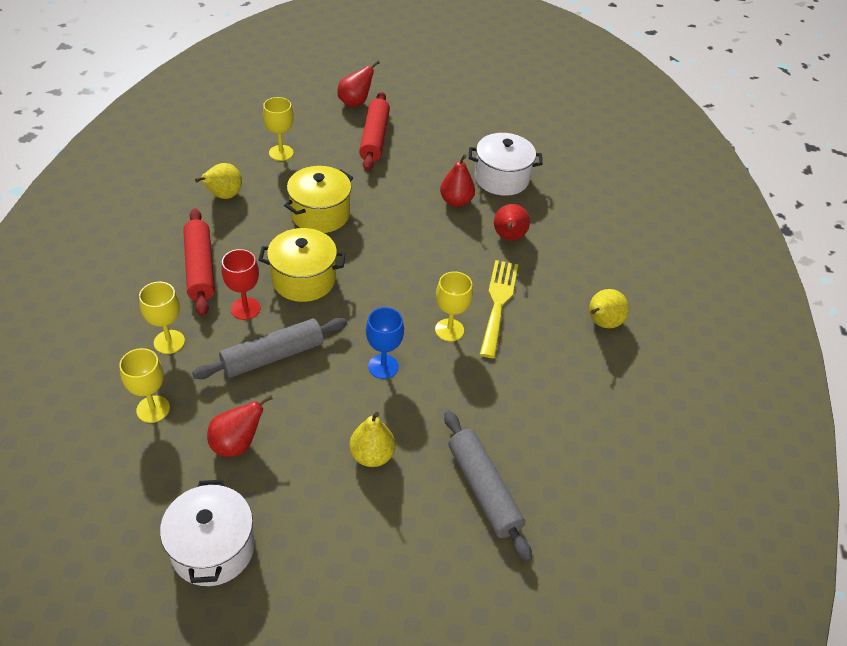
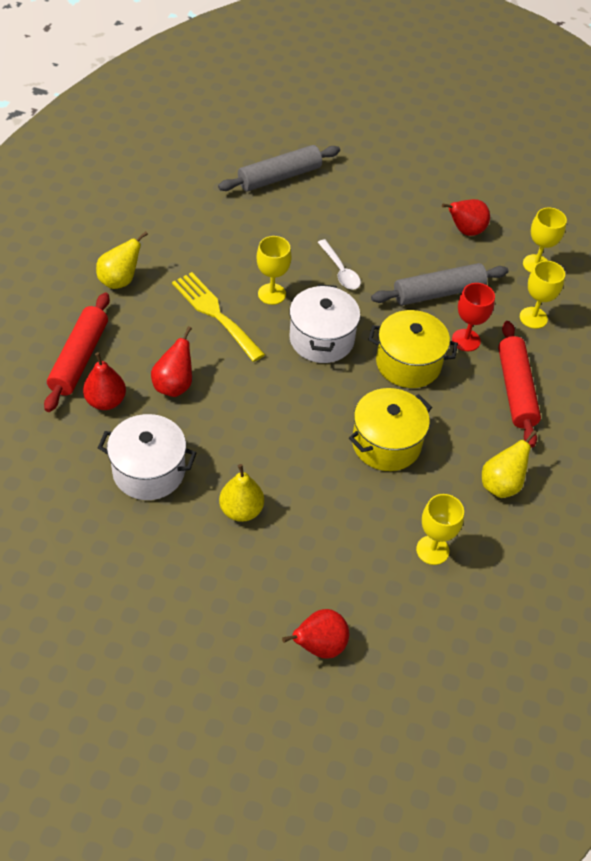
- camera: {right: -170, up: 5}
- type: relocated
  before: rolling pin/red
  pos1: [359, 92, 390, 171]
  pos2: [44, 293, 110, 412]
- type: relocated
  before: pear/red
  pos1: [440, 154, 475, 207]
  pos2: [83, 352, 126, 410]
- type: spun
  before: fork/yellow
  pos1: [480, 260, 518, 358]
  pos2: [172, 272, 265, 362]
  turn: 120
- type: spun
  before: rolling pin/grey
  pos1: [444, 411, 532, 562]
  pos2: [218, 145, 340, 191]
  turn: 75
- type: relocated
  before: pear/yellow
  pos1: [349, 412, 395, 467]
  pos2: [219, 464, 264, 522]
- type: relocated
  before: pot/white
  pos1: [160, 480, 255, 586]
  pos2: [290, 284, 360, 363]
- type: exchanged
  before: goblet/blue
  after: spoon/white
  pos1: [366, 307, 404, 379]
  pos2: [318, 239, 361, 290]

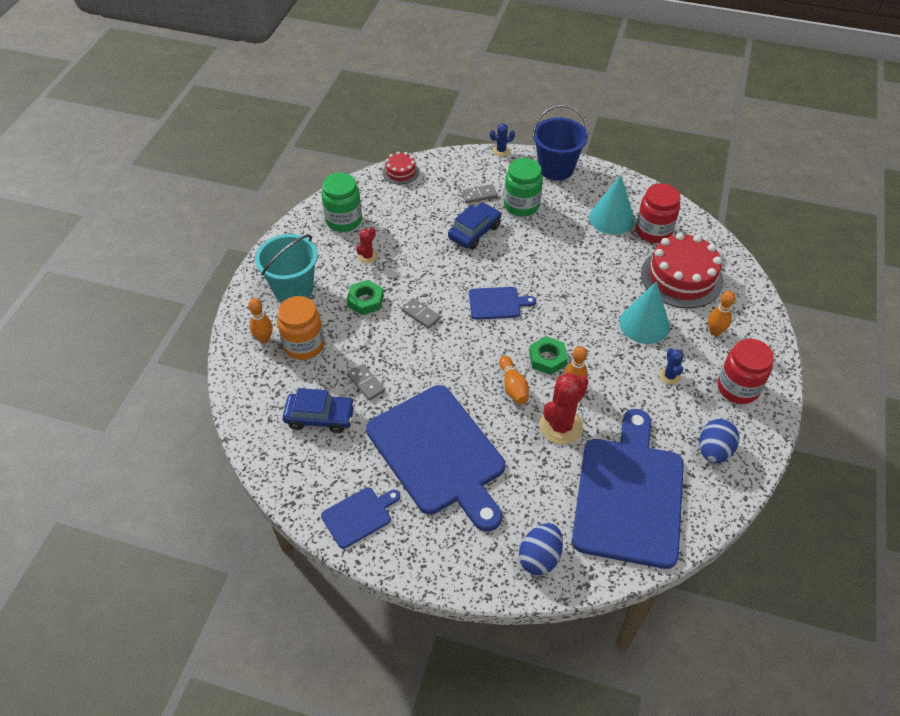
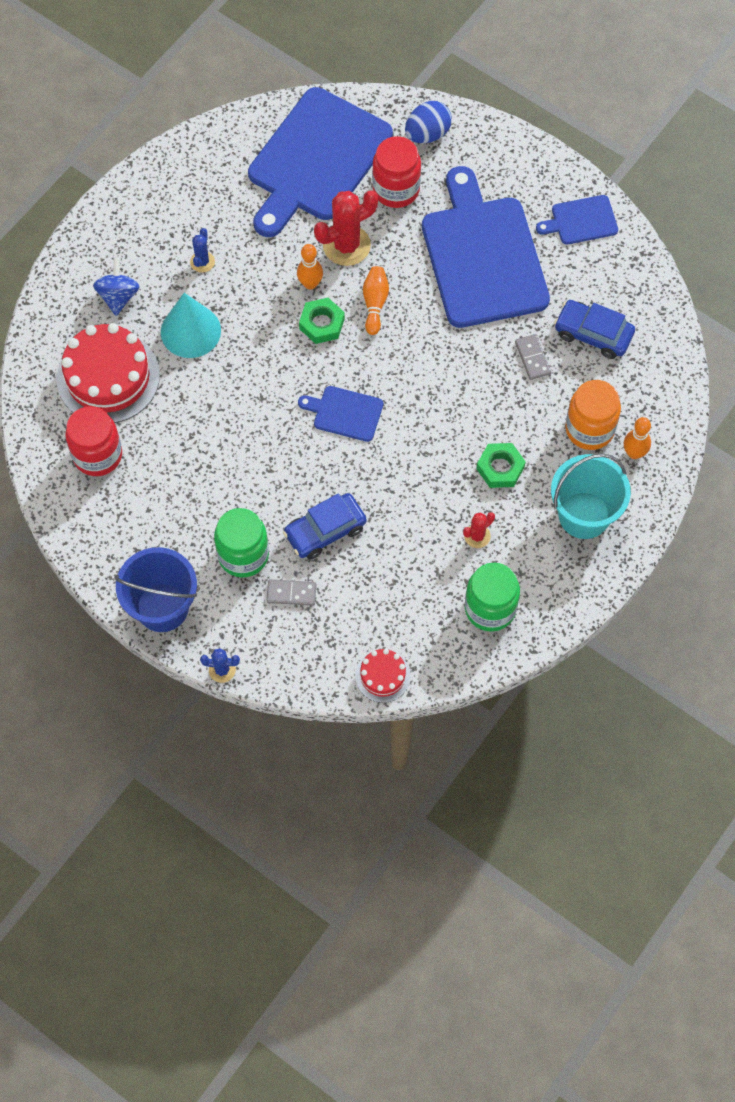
- camera: {right: -160, up: 15}
- type: exchanged
  before: bowling pin/orange
  after: spinning top/blue
  pos1: [708, 291, 735, 336]
  pos2: [93, 258, 140, 316]
- type: relocated
  before: jar/red
  pos1: [718, 339, 774, 404]
  pos2: [372, 136, 421, 208]
- type: missing
  before: domino/grey
  pos1: [401, 298, 441, 329]
- type: missing
  before: cone/turquoise
  pos1: [589, 174, 635, 235]
- type: missing
  before: egg/blue
  pos1: [699, 419, 739, 463]

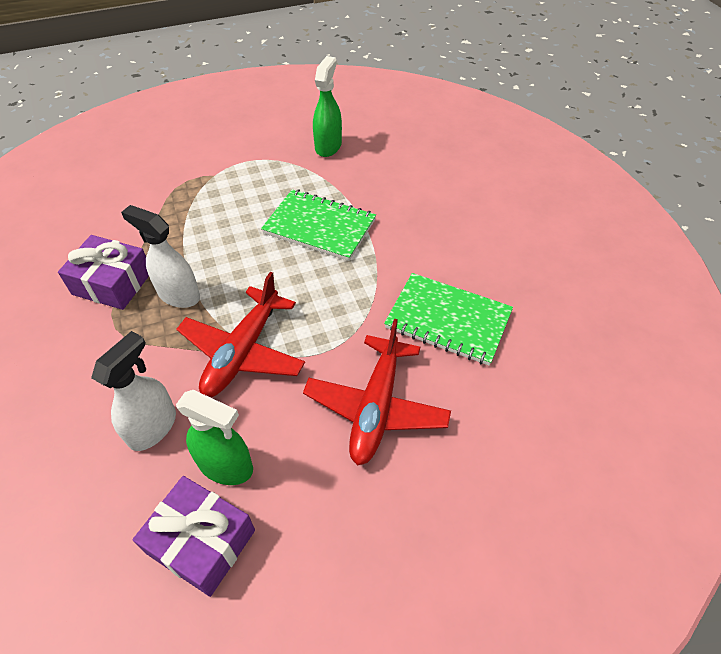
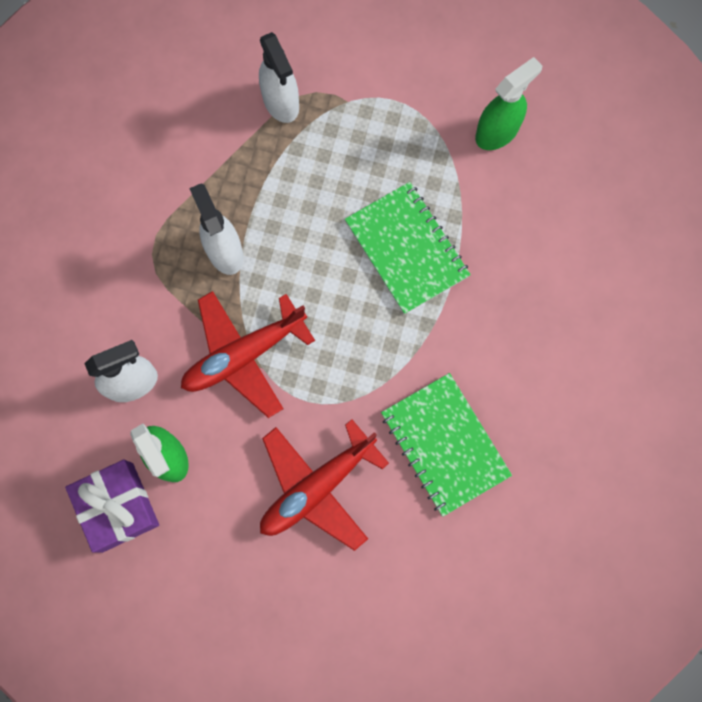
- camera: {right: 35, up: 25}
- type: appeared
  after: spray bottle/white
  pos2: [259, 32, 299, 123]
- type: missing
  before: gift/purple
  pos1: [58, 235, 149, 310]

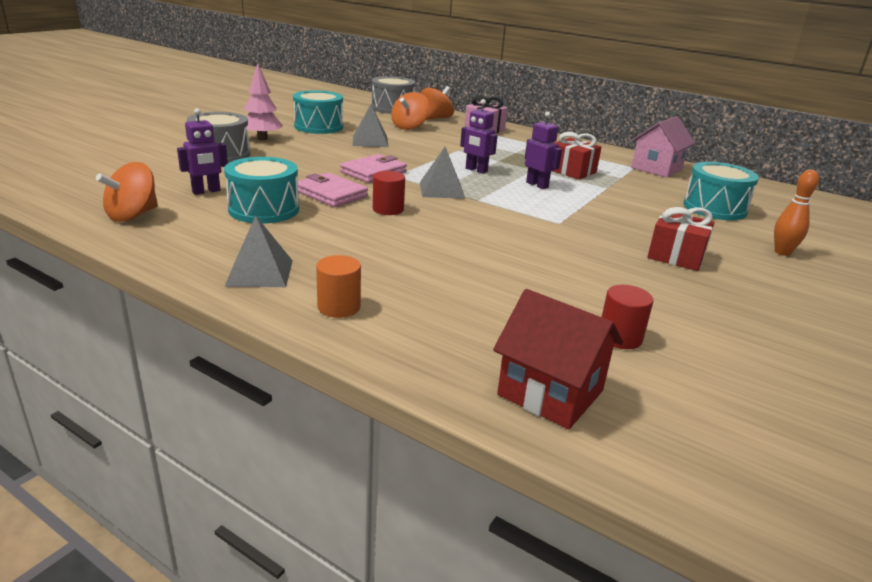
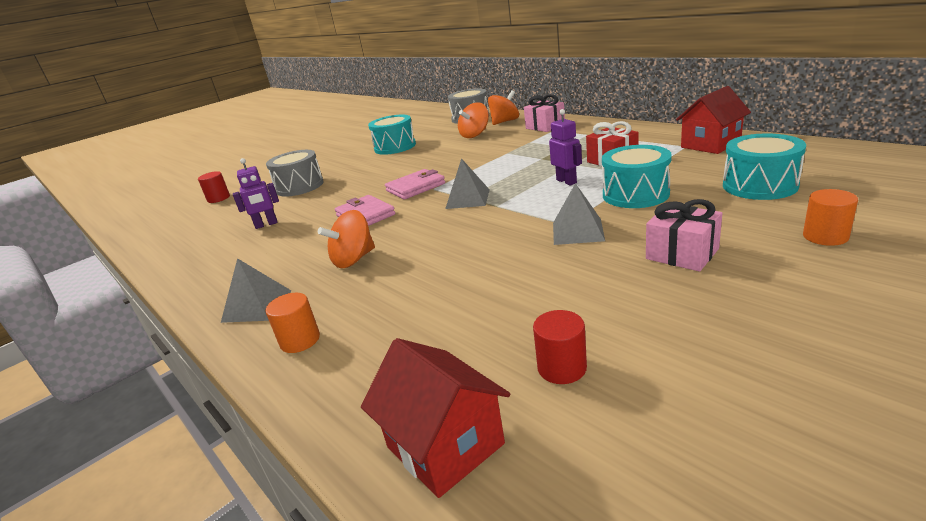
- camera: {right: 20, up: 0}
- type: relocated
  before: cylinder/red
  pos1: [373, 171, 405, 215]
  pos2: [198, 171, 230, 203]
- type: relocated
  before: spinning top/orange
  pos1: [96, 162, 158, 222]
  pos2: [318, 210, 375, 268]
- type: relocated
  before: pyramid/grey
  pos1: [353, 104, 388, 147]
  pos2: [553, 183, 605, 245]
- type: relocated
  before: drum/turquoise
  pos1: [224, 157, 299, 224]
  pos2: [602, 145, 672, 208]
- type: colour
  before: gift/red
  after: gift/pink
  pos1: [647, 207, 715, 271]
  pos2: [646, 199, 722, 271]
- type: colour
  before: house/pink
  after: house/red
  pos1: [631, 116, 695, 178]
  pos2: [676, 86, 751, 154]
- type: exchanged
  before: bowling pin/orange
  after: cylinder/orange
  pos1: [774, 170, 819, 256]
  pos2: [803, 189, 858, 246]
- type: missing
  before: tree/pink
  pos1: [244, 63, 283, 140]
- type: missing
  before: robot/purple
  pos1: [460, 99, 498, 174]

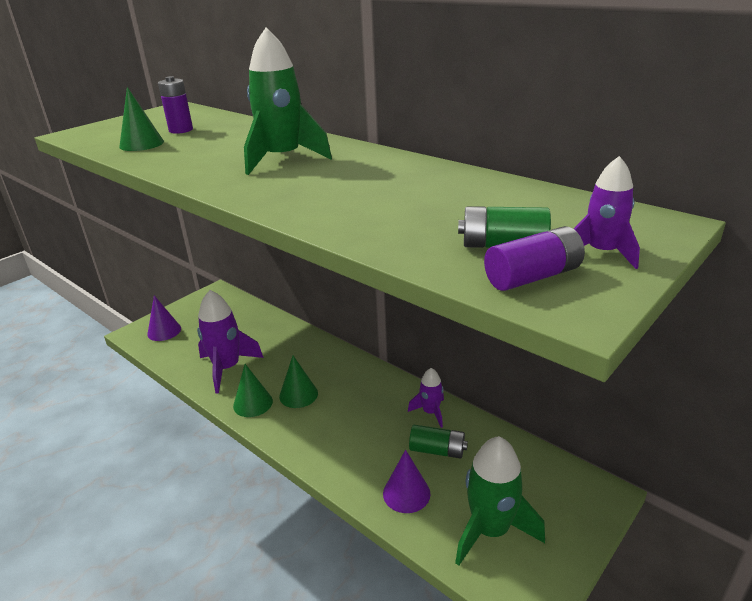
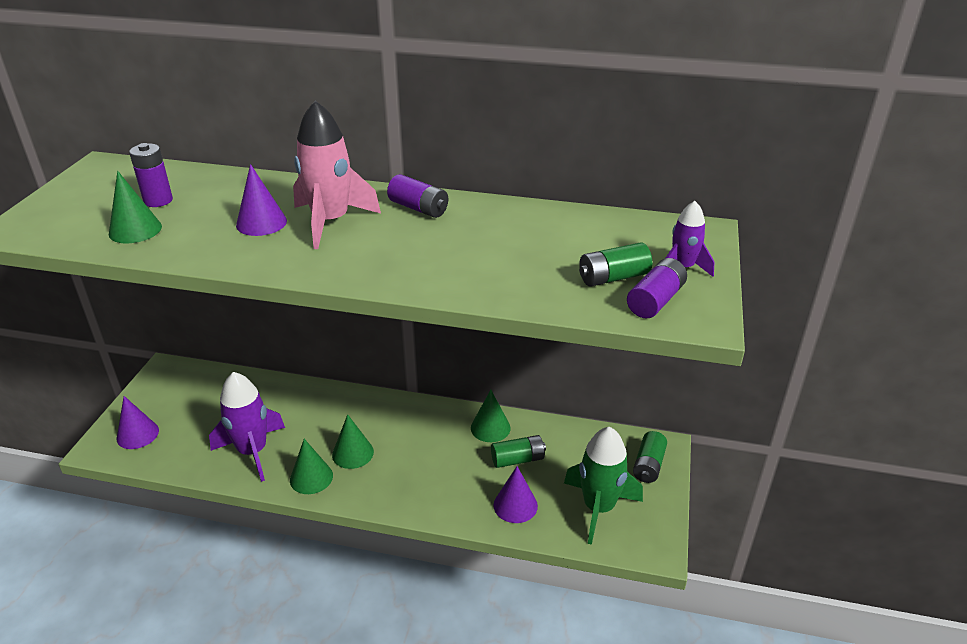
- camera: {right: -30, up: 5}
- type: appeared
  after: cone/purple
  pos2: [236, 164, 287, 236]
- type: colour
  before: rocket/green
  after: rocket/pink
  pos1: [244, 28, 332, 175]
  pos2: [293, 101, 381, 249]
- type: appeared
  after: battery/purple
  pos2: [387, 174, 448, 218]
- type: exchanged
  before: rocket/purple
  after: cone/green
  pos1: [408, 368, 444, 428]
  pos2: [471, 390, 511, 442]
- type: appeared
  after: battery/green
  pos2: [633, 431, 667, 483]

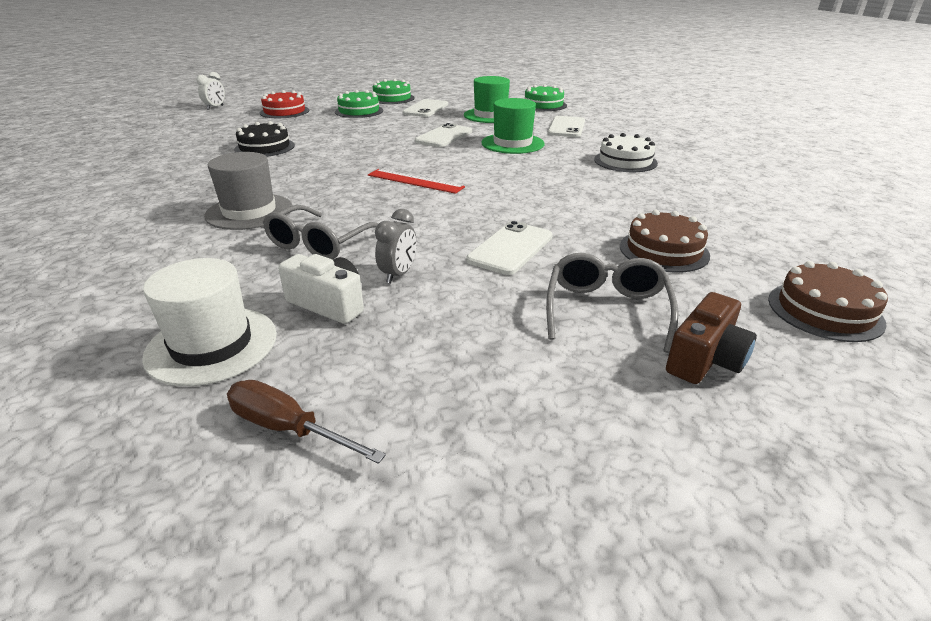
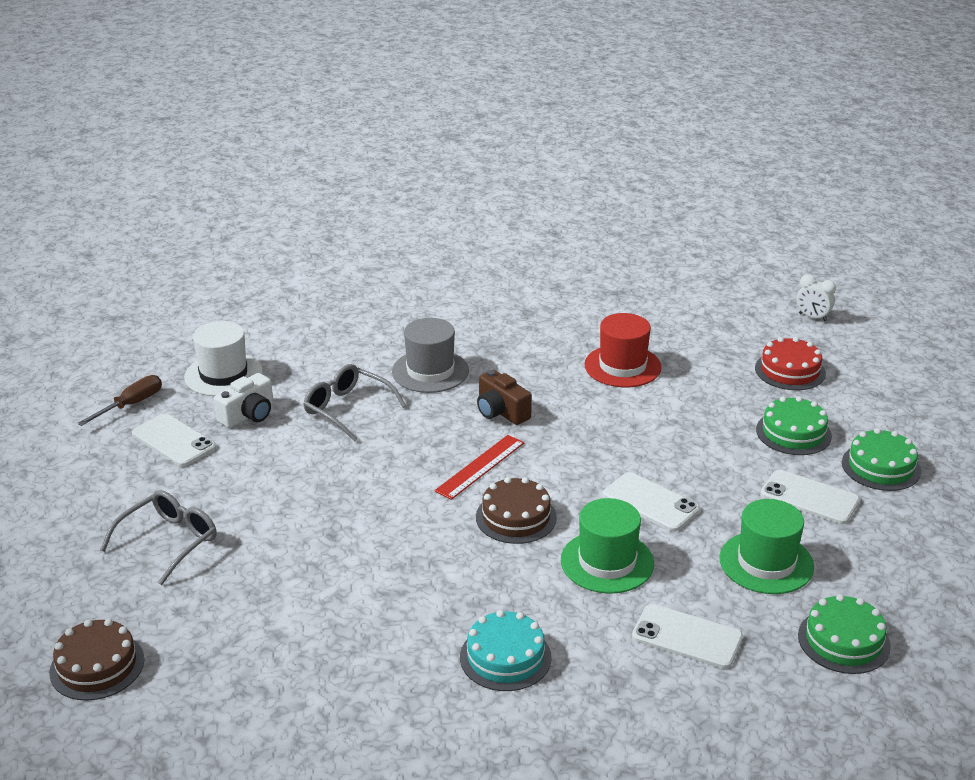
- camera: {right: 100, up: 0}
- type: spun
  before: glasses/grey
  pos1: [546, 253, 679, 353]
  pos2: [100, 490, 217, 585]
  turn: -75
- type: relocated
  before: phone/white
  pos1: [466, 221, 553, 275]
  pos2: [132, 413, 216, 467]
- type: colour
  before: cake/white
  after: cake/turquoise
  pos1: [594, 133, 658, 172]
  pos2: [460, 610, 552, 691]
- type: relocated
  before: cake/brown
  pos1: [620, 210, 710, 273]
  pos2: [476, 477, 557, 544]
- type: relocated
  before: camera/brown
  pos1: [666, 292, 757, 384]
  pos2: [477, 370, 532, 425]
- type: exchanged
  before: cake/black
  after: hat/red
  pos1: [234, 121, 295, 157]
  pos2: [584, 313, 662, 387]
- type: missing
  before: clock/grey
  pos1: [375, 209, 417, 283]

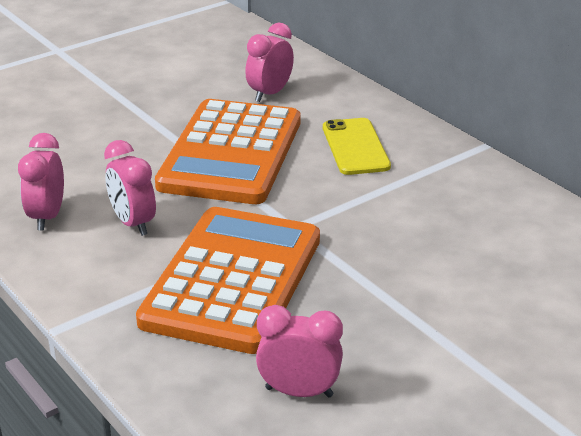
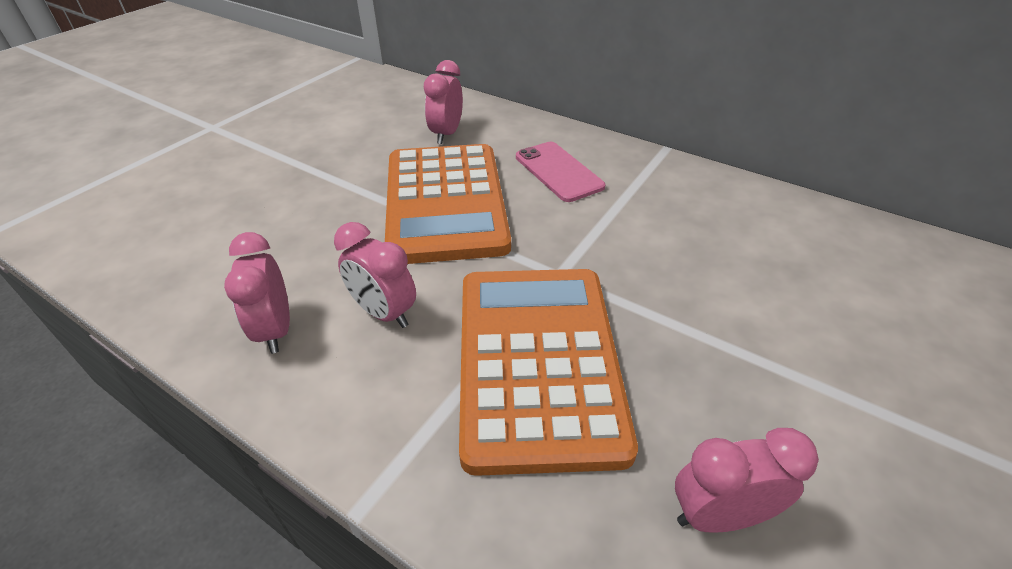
- camera: {right: -20, up: 10}
- type: colour
  before: phone/yellow
  after: phone/pink
  pos1: [323, 118, 391, 175]
  pos2: [516, 142, 605, 202]

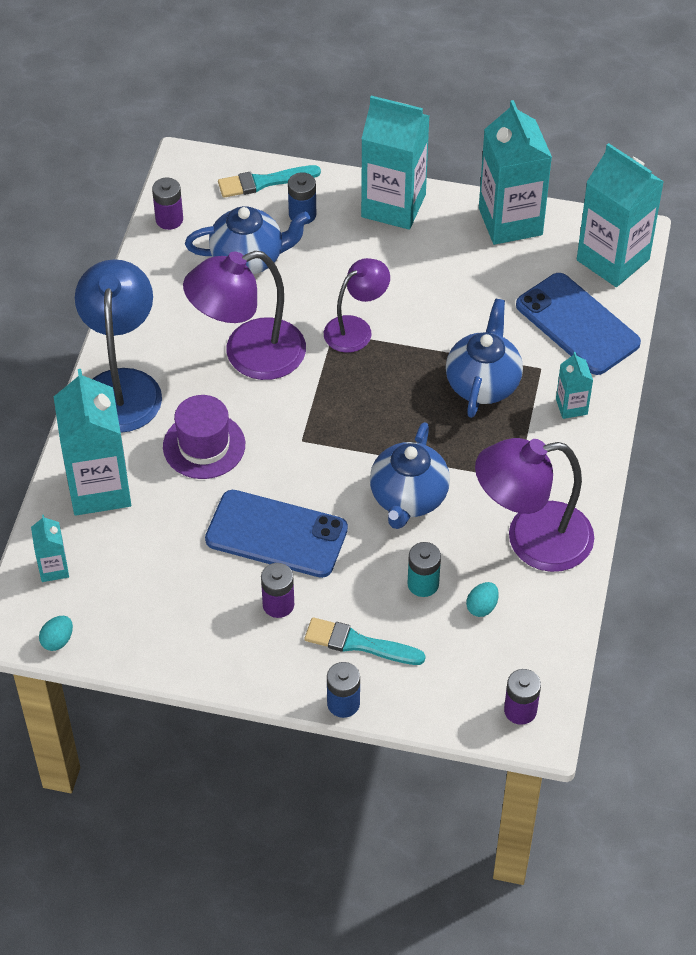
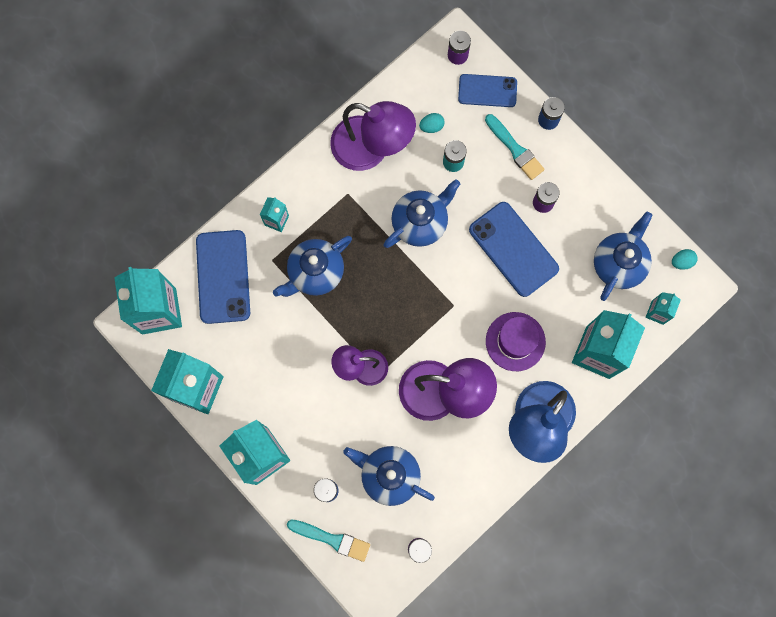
- camera: {right: -145, up: 25}
- type: appeared
  after: phone/blue
  pos2: [458, 74, 517, 107]
- type: appeared
  after: teapot/blue
  pos2: [594, 212, 652, 301]

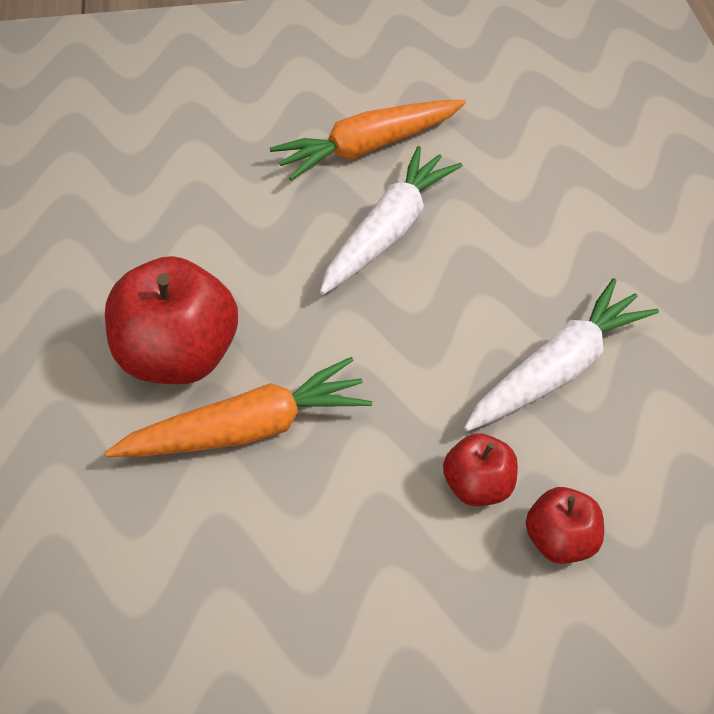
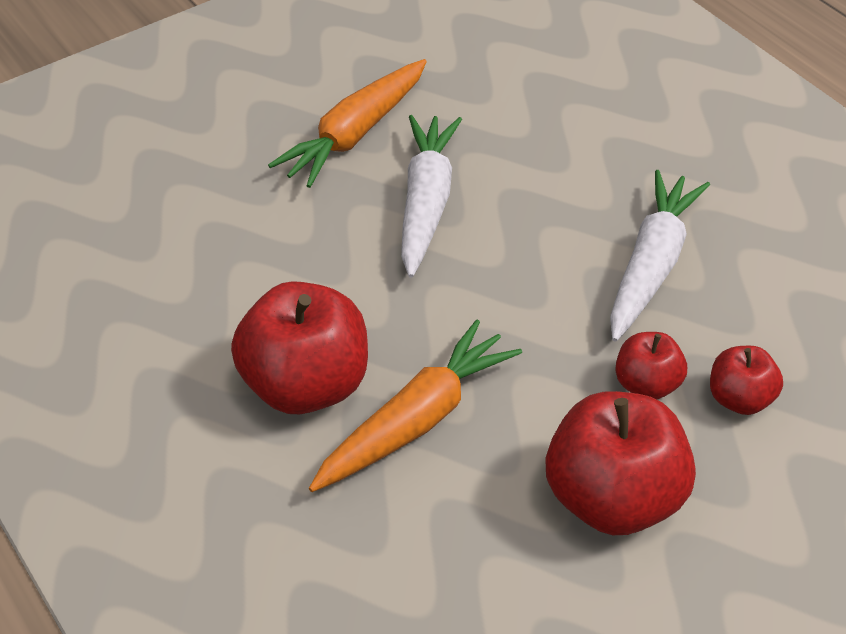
- camera: {right: -25, up: -5}
- type: appeared
  after: apple/red
  pos2: [546, 391, 696, 535]

